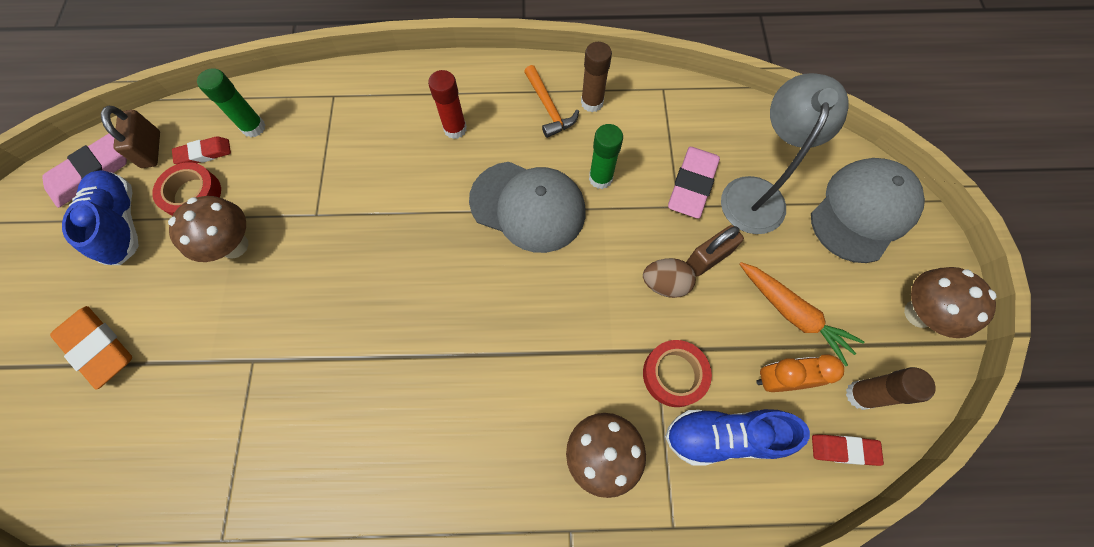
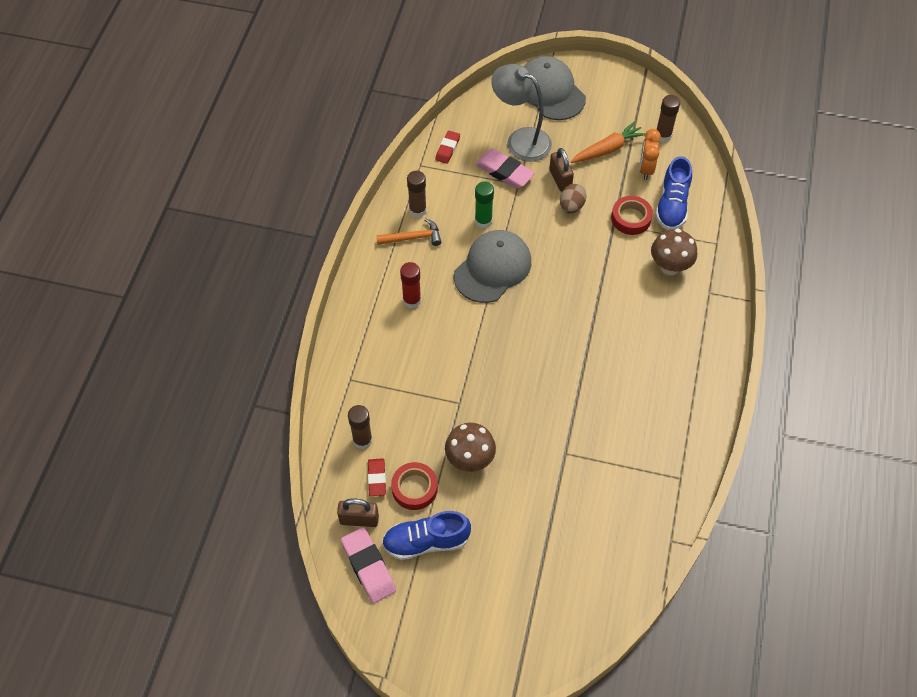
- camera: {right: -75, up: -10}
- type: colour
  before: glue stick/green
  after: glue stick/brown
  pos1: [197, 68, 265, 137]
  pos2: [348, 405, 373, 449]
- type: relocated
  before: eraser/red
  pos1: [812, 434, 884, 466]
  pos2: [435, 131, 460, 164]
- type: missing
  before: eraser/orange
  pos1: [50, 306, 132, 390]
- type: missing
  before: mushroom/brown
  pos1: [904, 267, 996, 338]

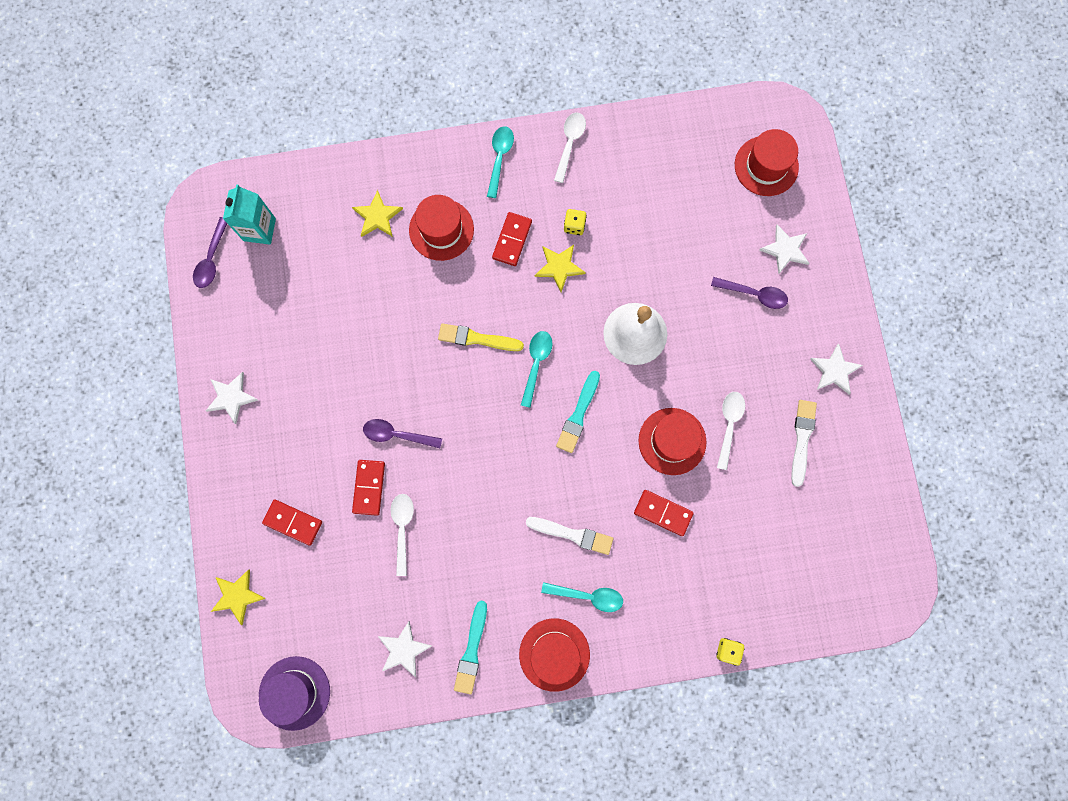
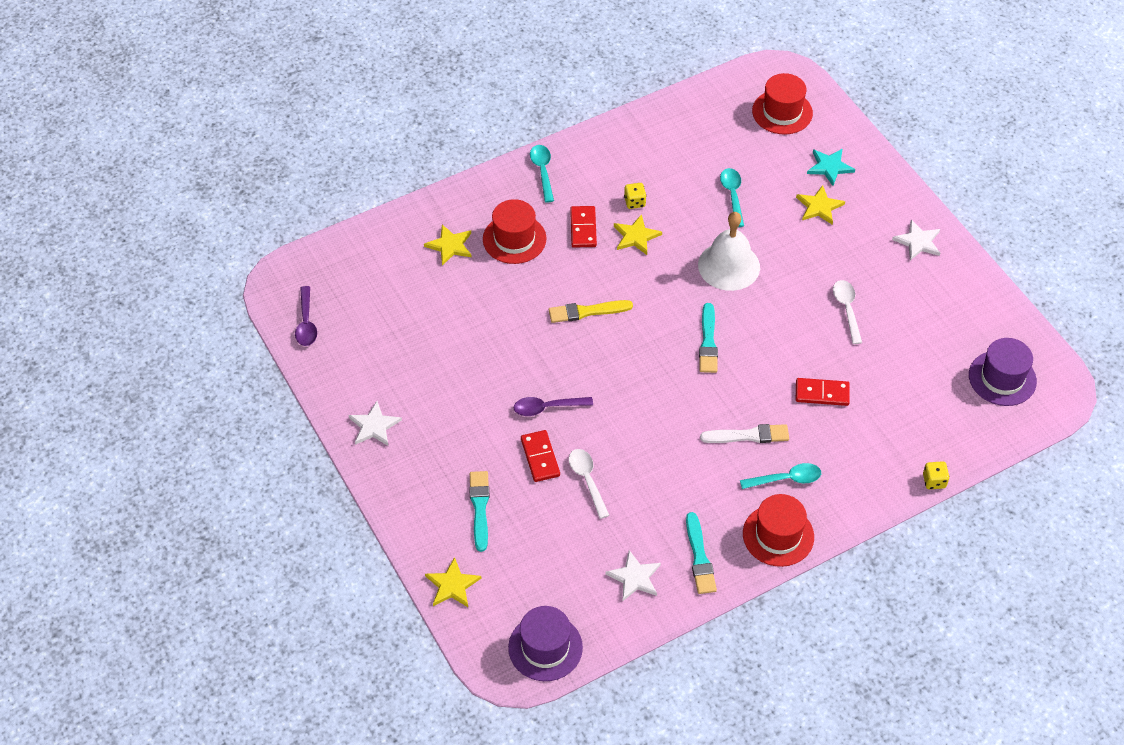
- camera: {right: -20, up: -25}
- type: exchanged
  before: domino/red
  after: brush/turquoise
  pos1: [262, 500, 322, 546]
  pos2: [469, 471, 490, 552]
- type: relocated
  before: spoon/turquoise
  pos1: [521, 331, 552, 408]
  pos2: [720, 168, 744, 227]
- type: exchanged
  before: spoon/purple
  after: star/yellow
  pos1: [711, 277, 788, 309]
  pos2: [796, 185, 845, 225]
- type: colour
  before: star/white
  after: star/turquoise
  pos1: [759, 225, 809, 273]
  pos2: [807, 148, 855, 186]
- type: appeared
  after: hat/purple
  pos2: [969, 338, 1037, 406]
- type: missing
  before: carton/turquoise
  pos1: [223, 184, 276, 245]
- type: missing
  before: spoon/white
  pos1: [554, 112, 586, 183]
- type: missing
  before: hat/red
  pos1: [638, 408, 707, 475]
- type: missing
  before: brush/white
  pos1: [791, 400, 817, 487]

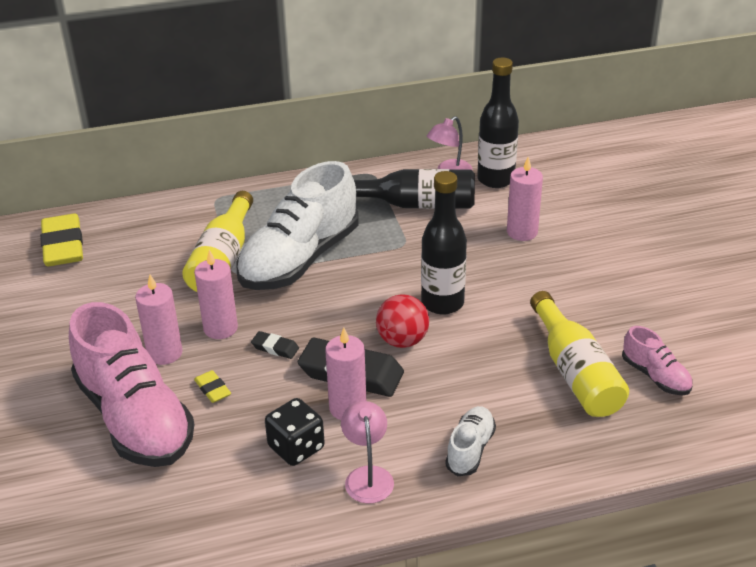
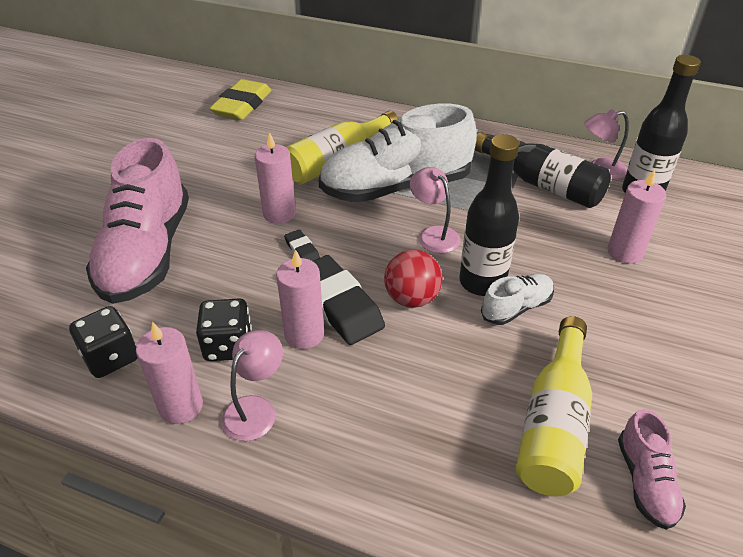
- camera: {right: 35, up: 5}
- type: appeared
  after: dice/black
  pos2: [69, 306, 137, 378]
- type: relocated
  before: candle/pink
  pos1: [135, 275, 183, 365]
  pos2: [136, 322, 203, 424]
- type: appeared
  after: lamp/pink
  pos2: [410, 167, 460, 253]
- type: relocated
  before: shoe/white
  pos1: [445, 406, 496, 476]
  pos2: [481, 274, 554, 325]
- type: missing
  before: eraser/yellow
  pos1: [194, 370, 231, 403]

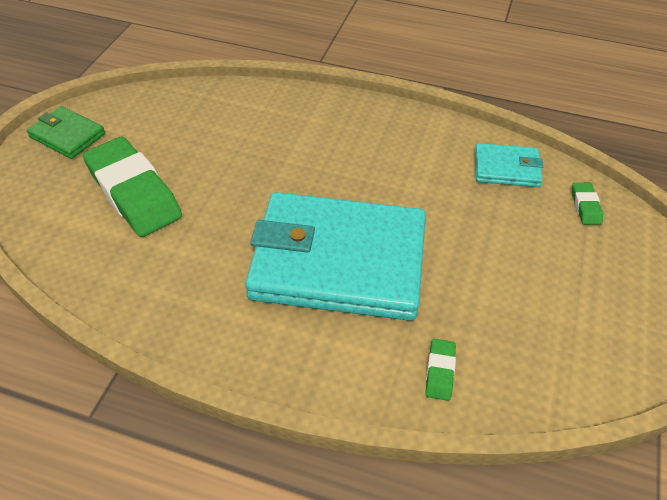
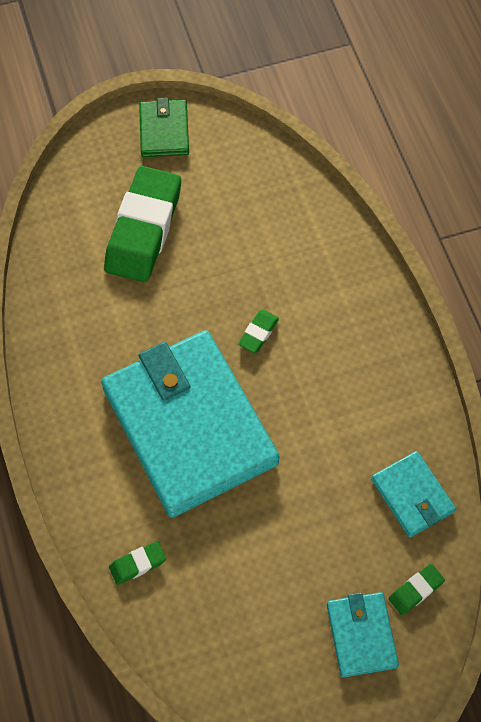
- camera: {right: 55, up: 15}
- type: appeared
  after: eraser/green
  pos2: [238, 310, 279, 353]
- type: appeared
  after: wallet/turquoise
  pos2: [327, 592, 399, 678]

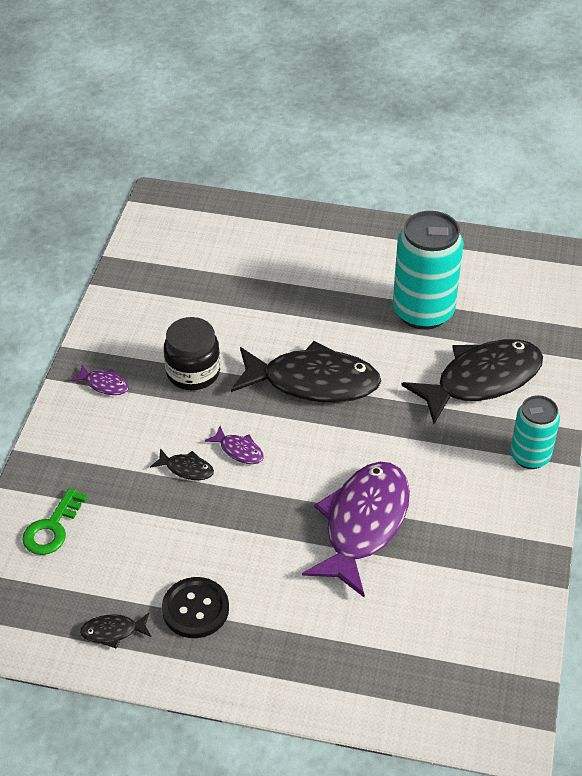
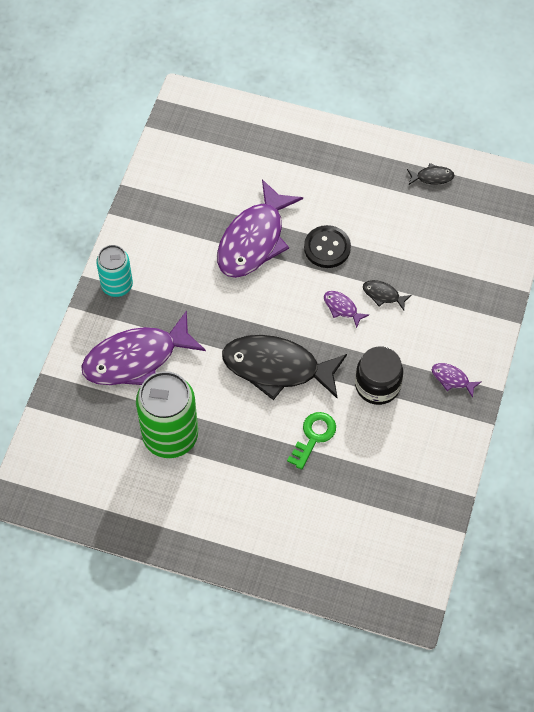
- camera: {right: -175, up: 15}
- type: colour
  before: fish/black
  after: fish/purple
  pos1: [401, 339, 543, 424]
  pos2: [81, 310, 206, 385]
- type: colour
  before: can/turquoise
  after: can/green
  pos1: [393, 211, 464, 330]
  pos2: [136, 371, 198, 458]
- type: relocated
  before: key/green
  pos1: [22, 488, 88, 555]
  pos2: [287, 412, 336, 470]
- type: relocated
  before: button/black
  pos1: [162, 577, 229, 638]
  pos2: [304, 225, 351, 268]

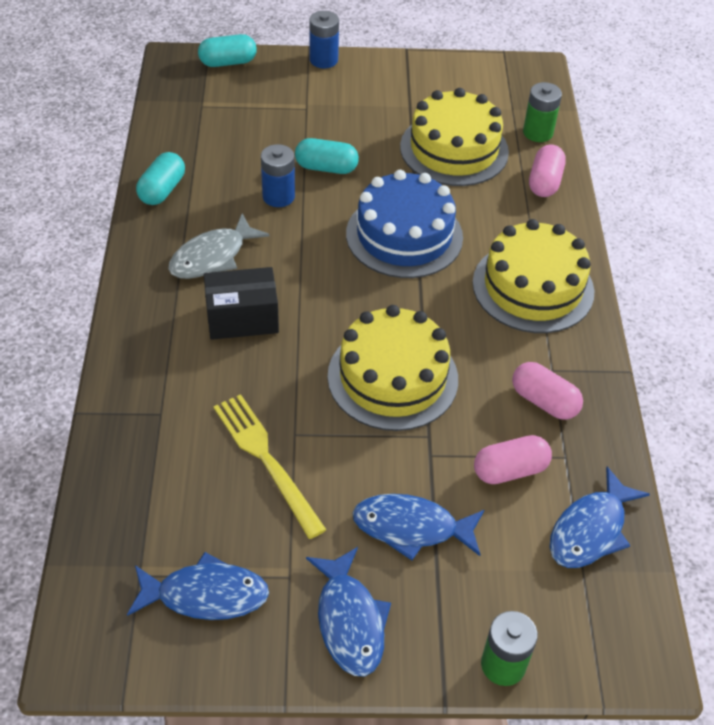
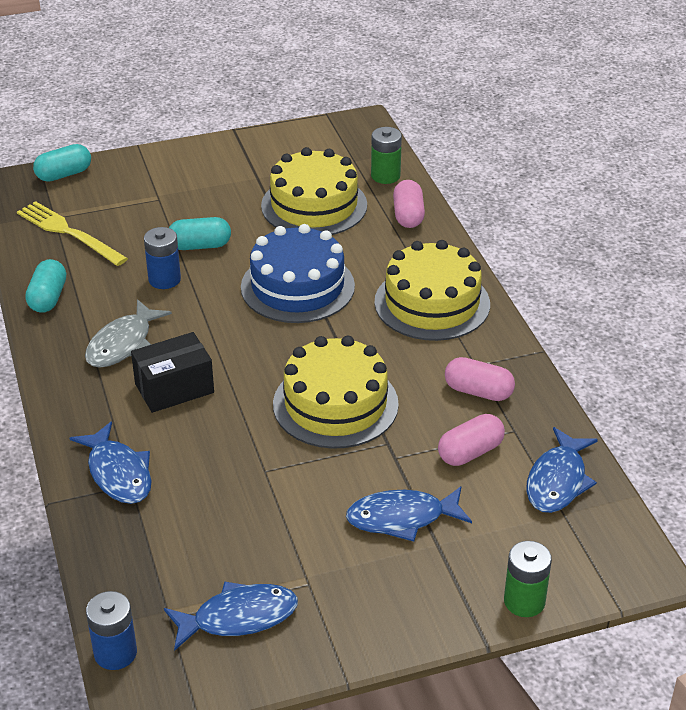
- camera: {right: -15, up: -10}
- type: relocated
  before: fork/yellow
  pos1: [213, 394, 326, 539]
  pos2: [17, 201, 128, 266]
- type: relocated
  before: fish/blue
  pos1: [306, 547, 391, 676]
  pos2: [70, 421, 151, 504]
- type: relocated
  before: battery/blue
  pos1: [309, 11, 339, 68]
  pos2: [86, 591, 137, 670]

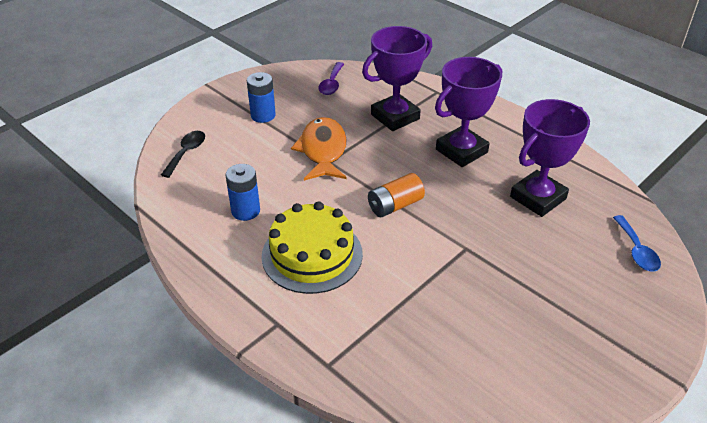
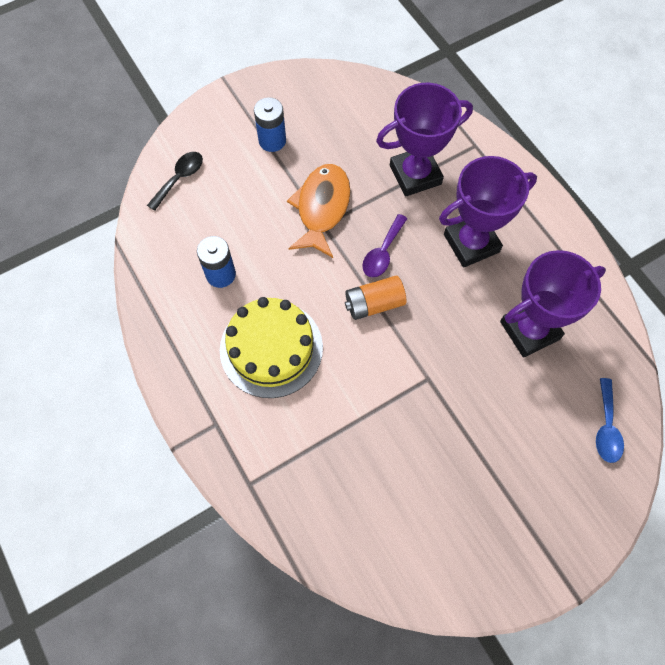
- camera: {right: 15, up: 25}
- type: relocated
  before: spoon/purple
  pos1: [318, 62, 344, 95]
  pos2: [362, 214, 407, 278]

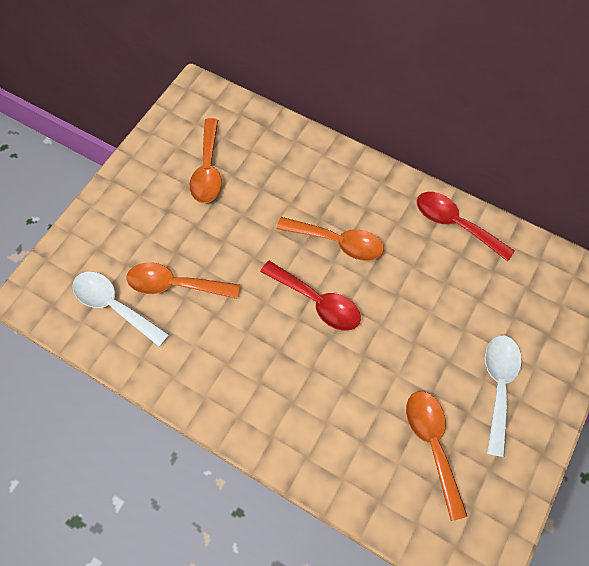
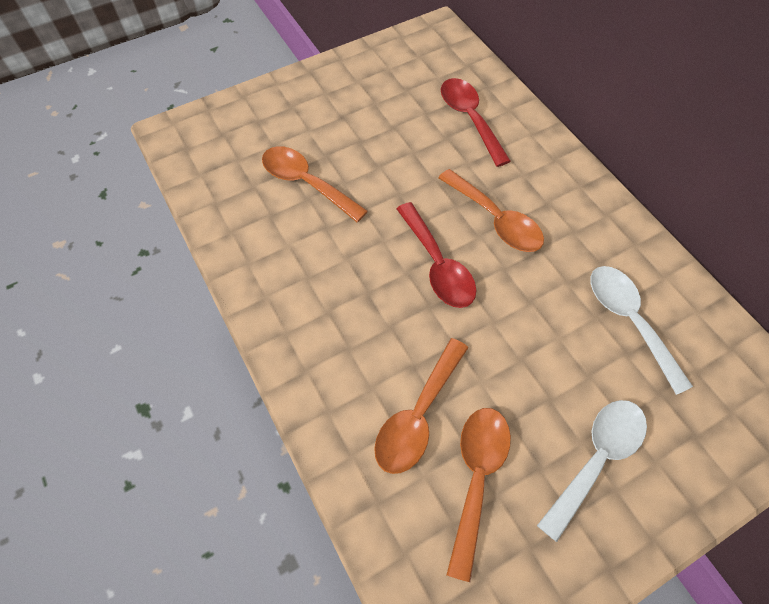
- camera: {right: 30, up: -5}
- type: relocated
  before: spoon/orange
  pos1: [190, 118, 222, 203]
  pos2: [374, 338, 468, 474]
- type: relocated
  before: spoon/red
  pos1: [417, 192, 515, 261]
  pos2: [441, 78, 511, 167]
- type: relocated
  before: spoon/white
  pos1: [72, 272, 170, 347]
  pos2: [590, 266, 693, 395]

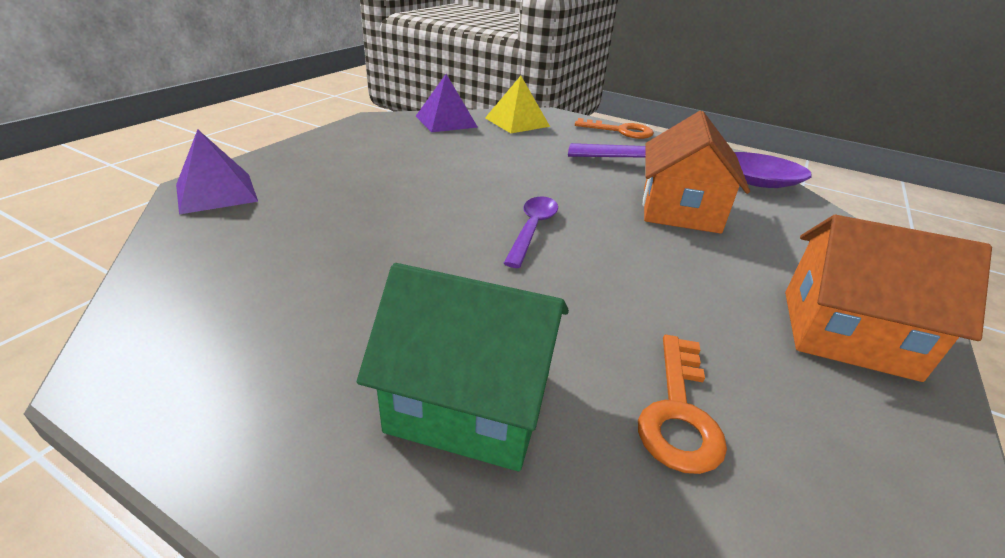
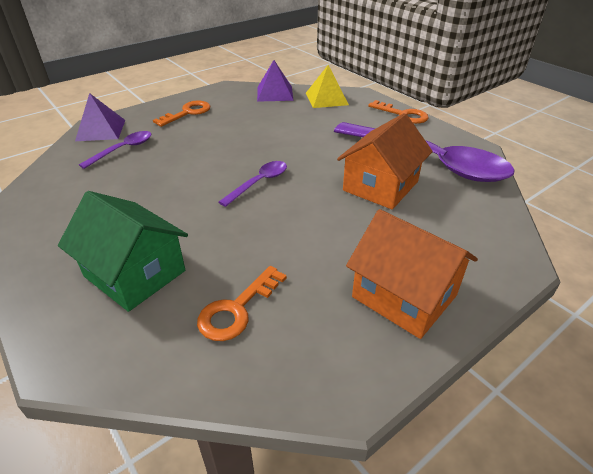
- camera: {right: 25, up: 5}
- type: appeared
  after: spoon/purple
  pos2: [79, 131, 151, 169]
- type: appeared
  after: key/orange
  pos2: [153, 100, 210, 127]

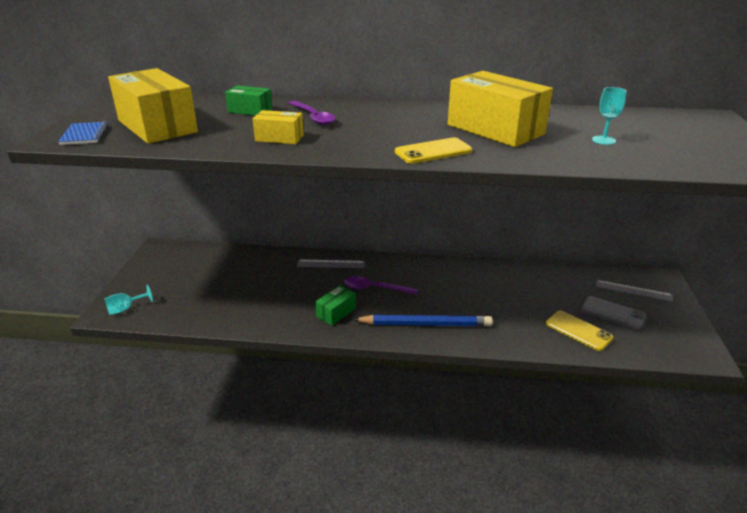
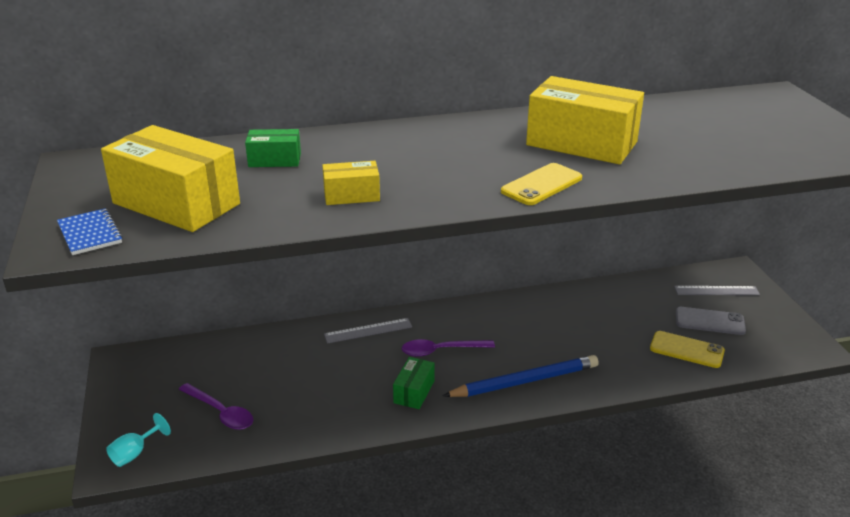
- camera: {right: -20, up: 0}
- type: relocated
  before: spoon/purple
  pos1: [288, 100, 336, 125]
  pos2: [179, 383, 253, 430]
- type: missing
  before: goblet/turquoise
  pos1: [592, 87, 627, 145]

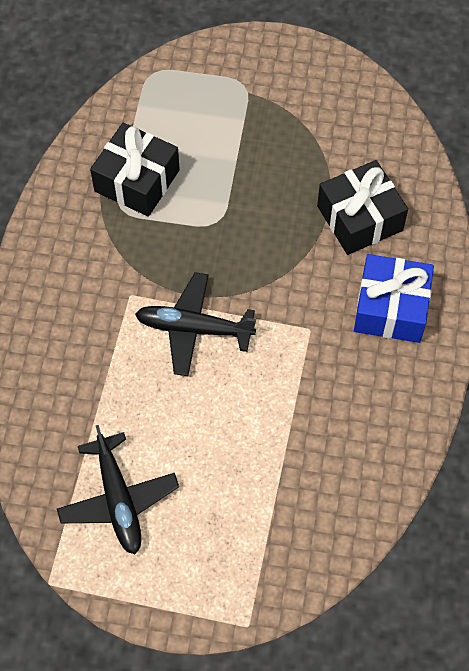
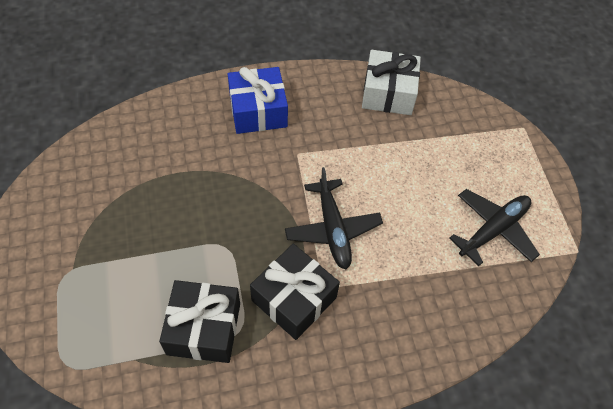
- camera: {right: -115, up: -5}
- type: relocated
  before: gift/black
  pos1: [317, 160, 408, 255]
  pos2: [250, 244, 340, 340]
- type: appeared
  after: gift/white
  pos2: [362, 50, 421, 115]

